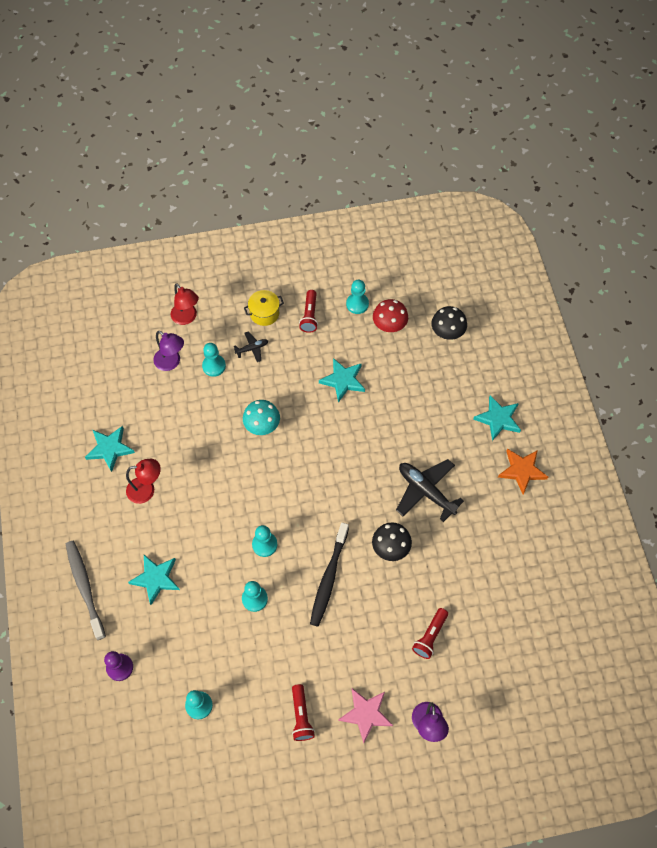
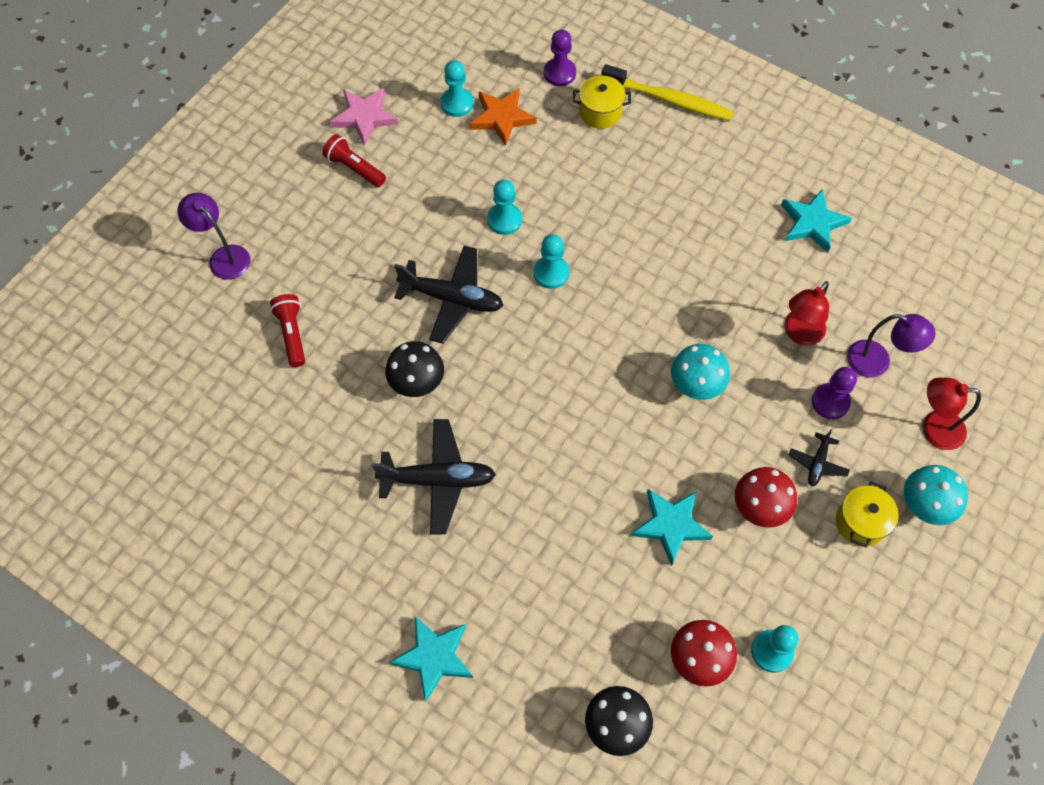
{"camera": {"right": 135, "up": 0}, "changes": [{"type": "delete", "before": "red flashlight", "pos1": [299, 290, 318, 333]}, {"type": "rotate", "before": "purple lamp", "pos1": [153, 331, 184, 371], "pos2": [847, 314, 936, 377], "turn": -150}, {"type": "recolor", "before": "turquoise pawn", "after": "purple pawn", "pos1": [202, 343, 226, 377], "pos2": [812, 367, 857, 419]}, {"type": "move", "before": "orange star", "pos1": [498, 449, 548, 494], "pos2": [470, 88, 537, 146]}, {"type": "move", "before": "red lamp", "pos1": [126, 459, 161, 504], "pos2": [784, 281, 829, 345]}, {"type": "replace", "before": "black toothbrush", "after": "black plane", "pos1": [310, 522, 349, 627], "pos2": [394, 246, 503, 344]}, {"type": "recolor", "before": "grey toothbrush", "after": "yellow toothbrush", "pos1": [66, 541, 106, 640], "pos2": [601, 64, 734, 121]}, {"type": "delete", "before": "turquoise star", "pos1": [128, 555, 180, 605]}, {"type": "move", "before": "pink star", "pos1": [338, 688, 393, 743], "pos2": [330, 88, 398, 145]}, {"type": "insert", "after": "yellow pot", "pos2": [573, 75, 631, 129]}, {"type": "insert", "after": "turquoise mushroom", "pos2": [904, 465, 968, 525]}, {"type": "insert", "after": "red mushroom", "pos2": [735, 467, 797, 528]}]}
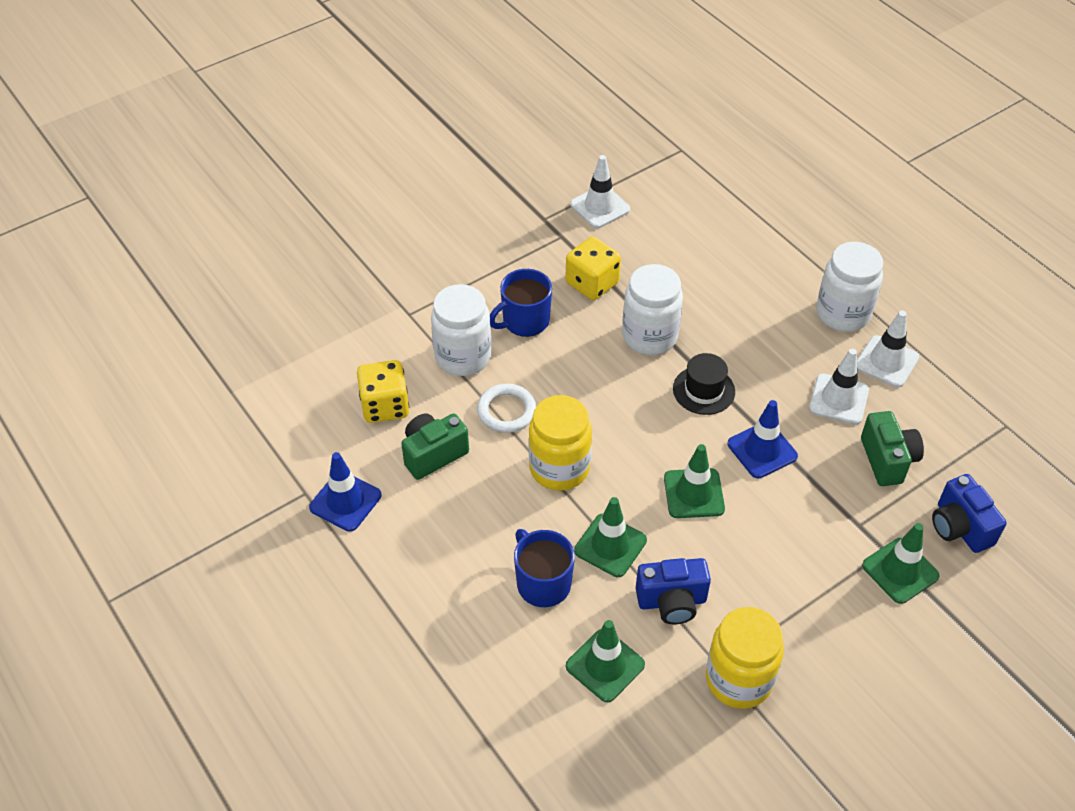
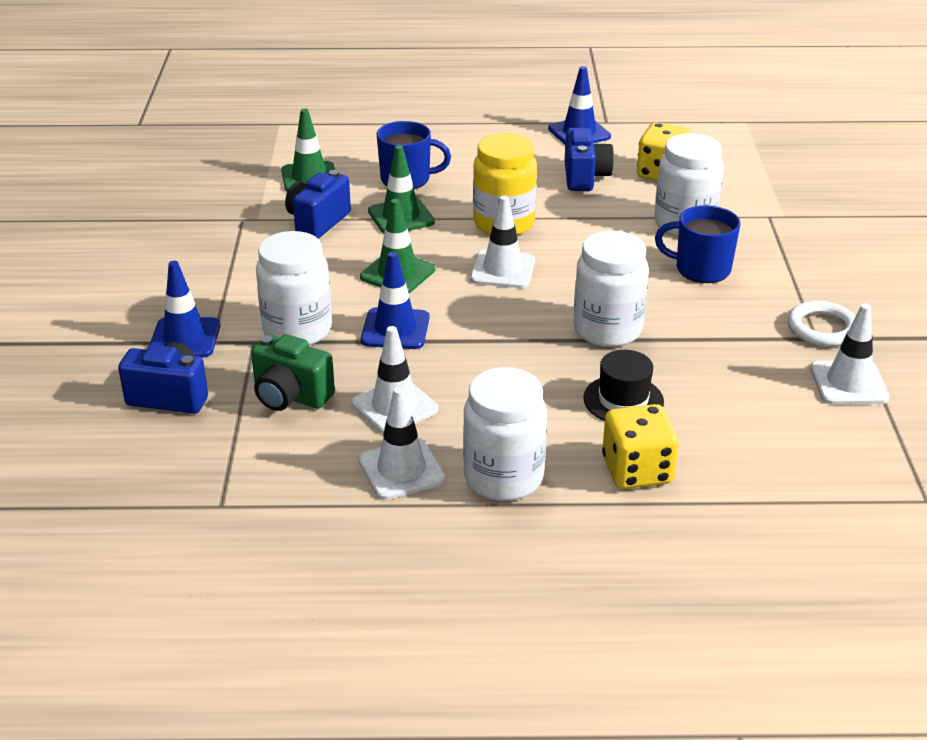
{"camera": {"right": 125, "up": -15}, "changes": [{"type": "move", "before": "yellow dice", "pos1": [565, 237, 621, 300], "pos2": [602, 404, 679, 489]}, {"type": "rotate", "before": "blue mug", "pos1": [490, 269, 552, 337], "pos2": [655, 205, 740, 283], "turn": -75}, {"type": "move", "before": "black hat", "pos1": [673, 353, 735, 415], "pos2": [583, 350, 664, 421]}, {"type": "move", "before": "white ring", "pos1": [477, 384, 536, 433], "pos2": [787, 301, 856, 347]}, {"type": "recolor", "before": "green camera", "after": "blue camera", "pos1": [401, 414, 469, 480], "pos2": [564, 128, 614, 191]}, {"type": "recolor", "before": "green traffic cone", "after": "blue traffic cone", "pos1": [862, 523, 940, 604], "pos2": [149, 261, 220, 358]}, {"type": "delete", "before": "yellow jar", "pos1": [706, 607, 784, 709]}, {"type": "insert", "after": "white traffic cone", "pos2": [470, 196, 535, 288]}, {"type": "insert", "after": "white jar", "pos2": [256, 231, 332, 345]}]}
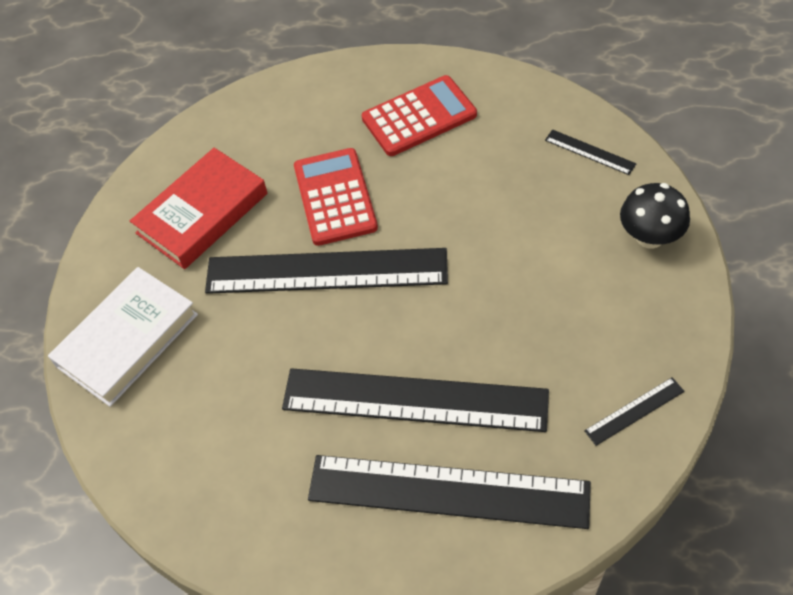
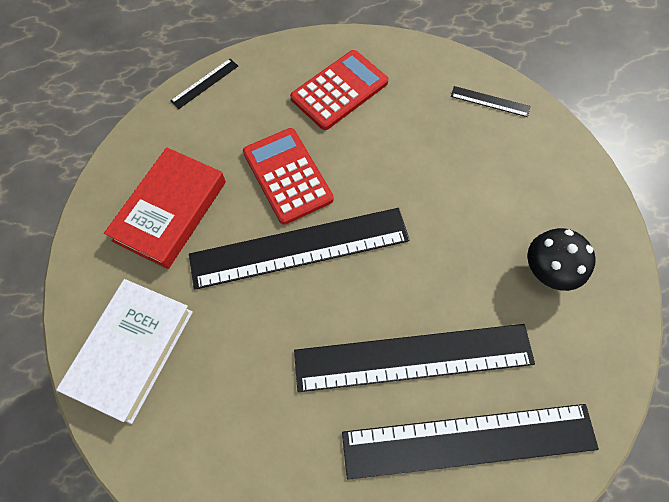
{"camera": {"right": -20, "up": 10}, "changes": [{"type": "move", "before": "black mushroom", "pos1": [620, 183, 690, 248], "pos2": [527, 228, 596, 291]}, {"type": "move", "before": "black ruler", "pos1": [584, 377, 685, 446], "pos2": [170, 59, 238, 109]}]}
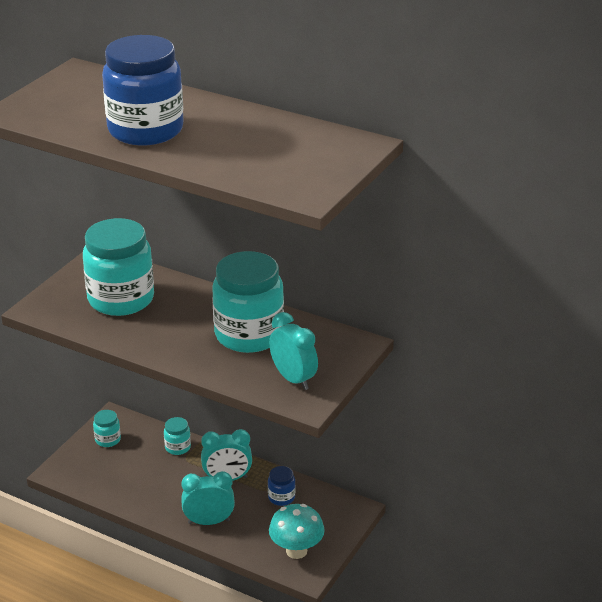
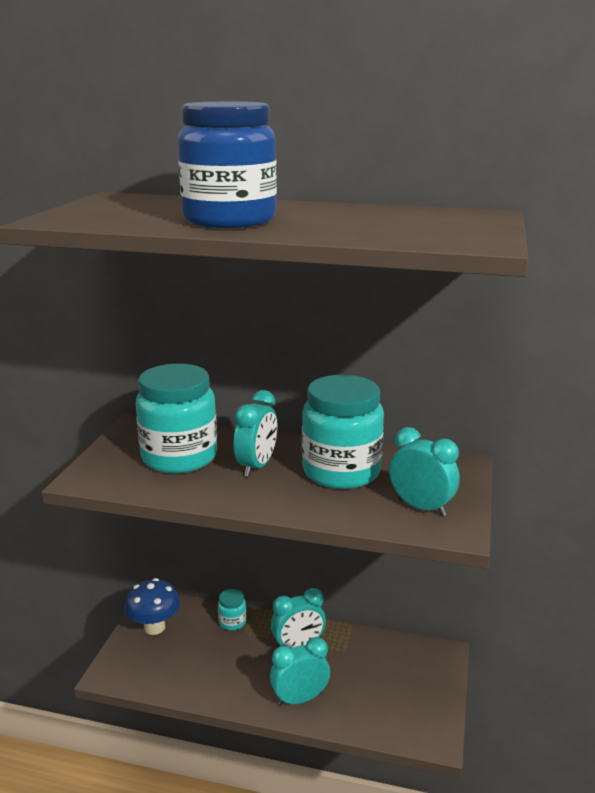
{"camera": {"right": -15, "up": -10}, "changes": [{"type": "replace", "before": "turquoise jar", "after": "blue mushroom", "pos1": [93, 410, 121, 447], "pos2": [125, 578, 180, 635]}, {"type": "delete", "before": "blue jar", "pos1": [268, 466, 295, 506]}, {"type": "delete", "before": "turquoise mushroom", "pos1": [269, 504, 325, 559]}, {"type": "insert", "after": "turquoise clock", "pos2": [233, 390, 277, 477]}]}
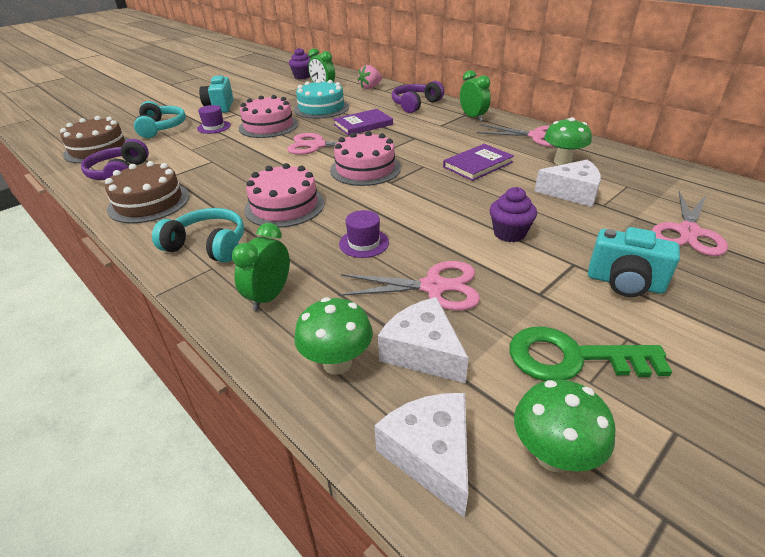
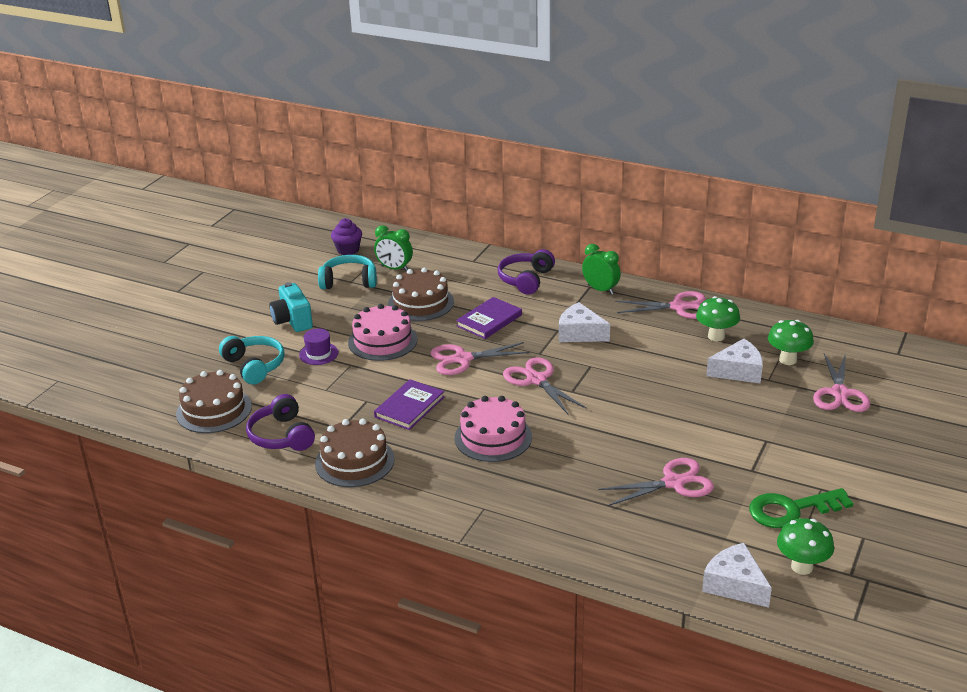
{"camera": {"right": -20, "up": -5}, "changes": [{"type": "delete", "before": "pink strawberry", "pos1": [357, 65, 382, 89]}, {"type": "recolor", "before": "turquoise cake", "after": "brown cake", "pos1": [294, 79, 349, 119], "pos2": [388, 268, 454, 321]}, {"type": "replace", "before": "pink cake", "after": "pink scissors", "pos1": [330, 131, 401, 186], "pos2": [503, 357, 586, 414]}, {"type": "move", "before": "purple book", "pos1": [443, 144, 514, 181], "pos2": [374, 379, 444, 430]}, {"type": "delete", "before": "purple cupcake", "pos1": [490, 187, 537, 242]}, {"type": "move", "before": "turquoise headphones", "pos1": [152, 208, 244, 263], "pos2": [318, 255, 377, 289]}, {"type": "delete", "before": "purple hat", "pos1": [339, 210, 389, 258]}, {"type": "delete", "before": "green clock", "pos1": [232, 223, 290, 311]}, {"type": "delete", "before": "turquoise camera", "pos1": [588, 227, 680, 297]}, {"type": "move", "before": "green mushroom", "pos1": [294, 297, 373, 375], "pos2": [768, 320, 814, 365]}, {"type": "move", "before": "white cheese", "pos1": [378, 297, 469, 384], "pos2": [559, 302, 610, 342]}]}
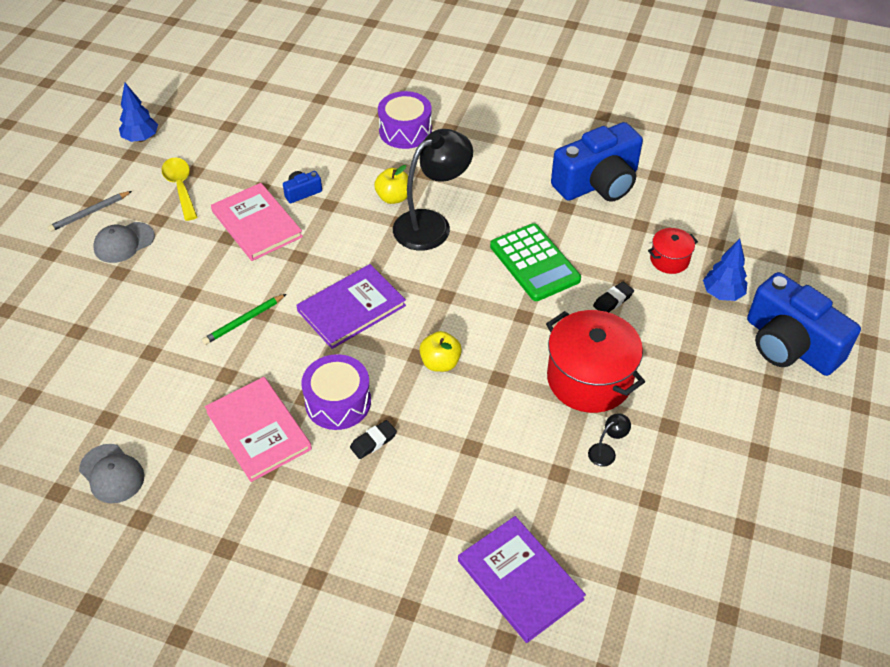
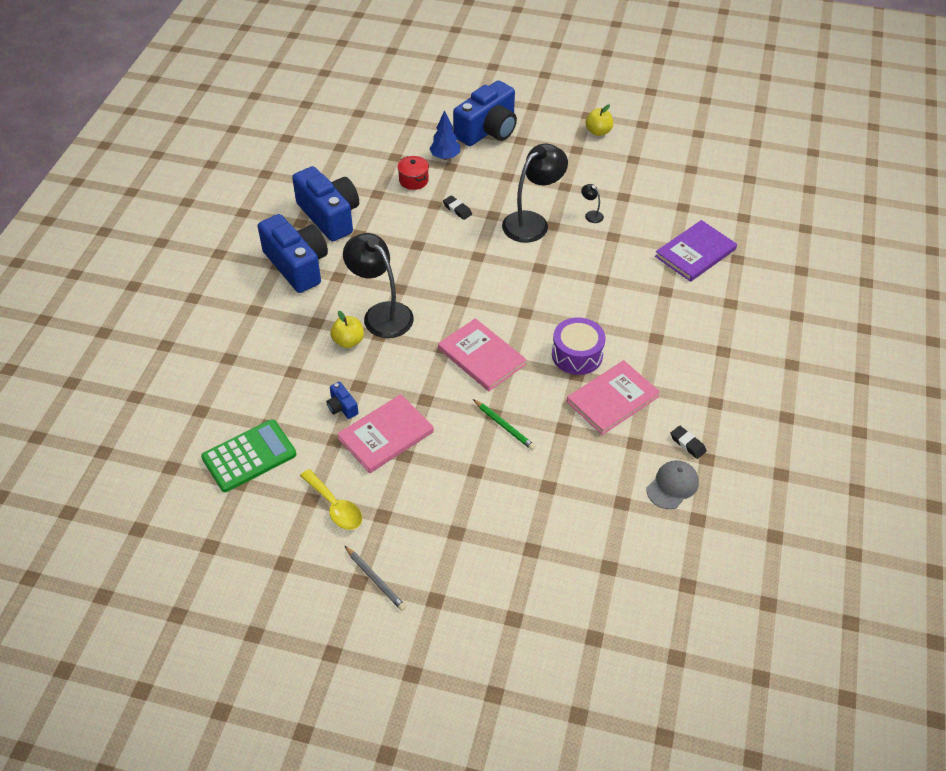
{"camera": {"right": -95, "up": 0}, "changes": [{"type": "delete", "before": "blue tree", "pos1": [119, 83, 158, 142]}, {"type": "delete", "before": "purple drum", "pos1": [378, 91, 432, 149]}, {"type": "rotate", "before": "yellow spoon", "pos1": [161, 158, 197, 221], "pos2": [300, 469, 362, 530], "turn": -105}, {"type": "delete", "before": "grey cap", "pos1": [93, 222, 155, 263]}, {"type": "move", "before": "green calculator", "pos1": [490, 223, 581, 301], "pos2": [201, 419, 296, 492]}, {"type": "recolor", "before": "purple book", "after": "pink book", "pos1": [297, 264, 406, 349], "pos2": [438, 318, 527, 391]}, {"type": "replace", "before": "red pot", "after": "black lamp", "pos1": [546, 310, 645, 413], "pos2": [502, 144, 568, 243]}, {"type": "move", "before": "yellow apple", "pos1": [419, 331, 462, 372], "pos2": [586, 105, 613, 136]}, {"type": "move", "before": "black eraser", "pos1": [350, 420, 397, 459], "pos2": [671, 426, 706, 459]}, {"type": "insert", "after": "blue camera", "pos2": [258, 214, 328, 293]}]}
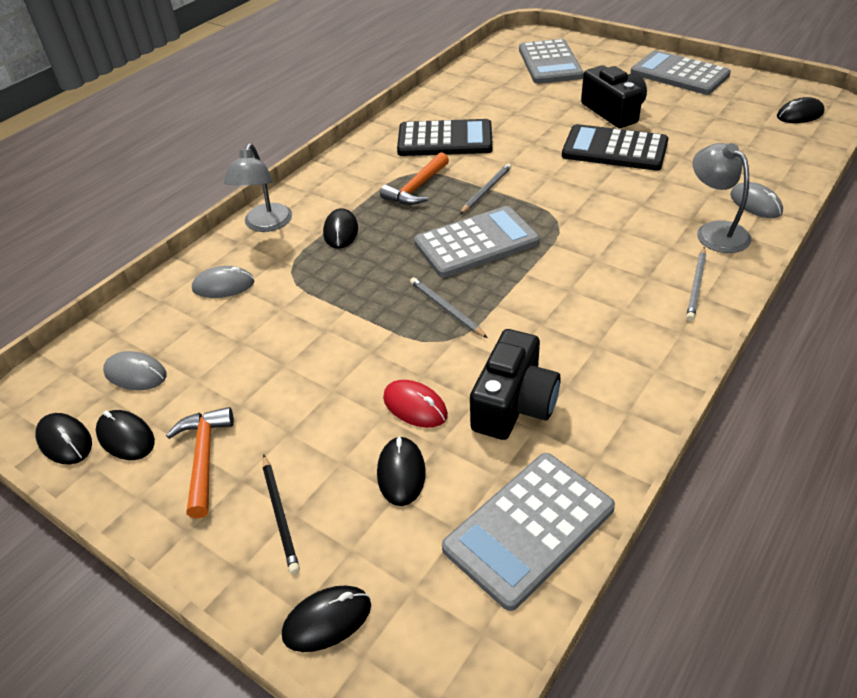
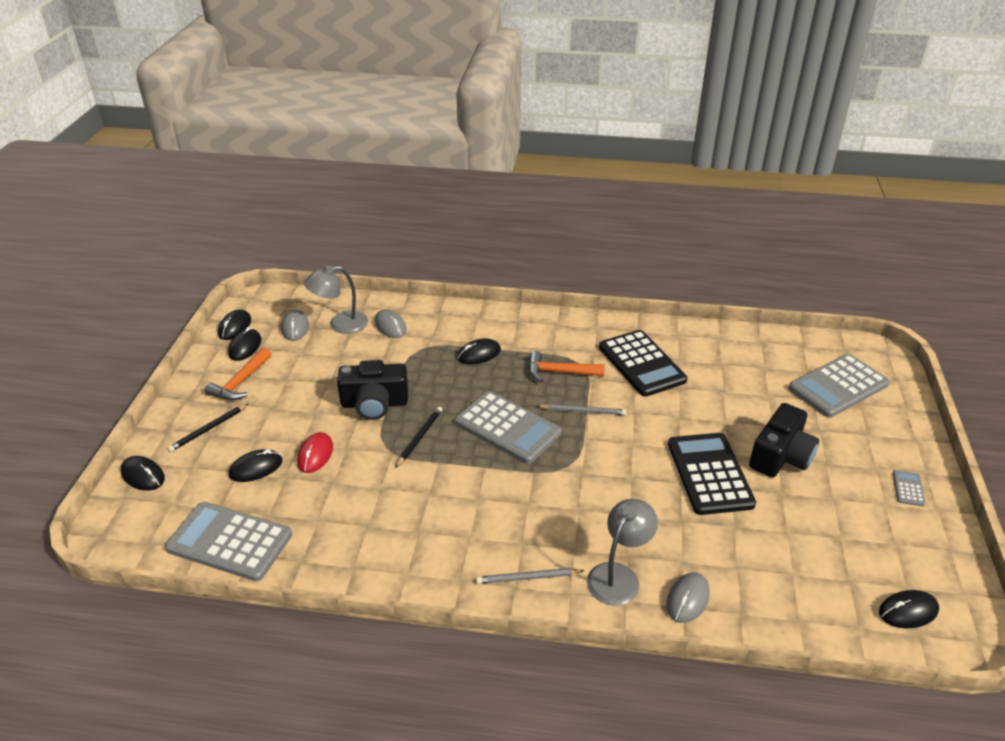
{"camera": {"right": 60, "up": -5}, "changes": [{"type": "resize", "before": "grey calculator", "pos1": [630, 50, 731, 95], "pos2": [893, 470, 926, 506], "scale": 0.42}, {"type": "rotate", "before": "black mouse", "pos1": [777, 97, 825, 123], "pos2": [879, 590, 939, 628], "turn": -60}, {"type": "move", "before": "grey lamp", "pos1": [224, 143, 292, 232], "pos2": [304, 265, 368, 334]}, {"type": "recolor", "before": "grey pencil", "after": "black pencil", "pos1": [410, 277, 488, 338], "pos2": [395, 407, 442, 468]}, {"type": "move", "before": "black camera", "pos1": [470, 329, 561, 440], "pos2": [337, 360, 408, 420]}, {"type": "rotate", "before": "orange hammer", "pos1": [166, 407, 234, 519], "pos2": [205, 348, 271, 400], "turn": 150}]}
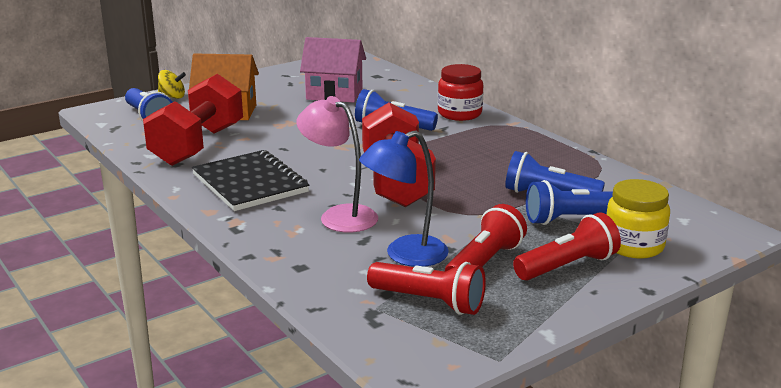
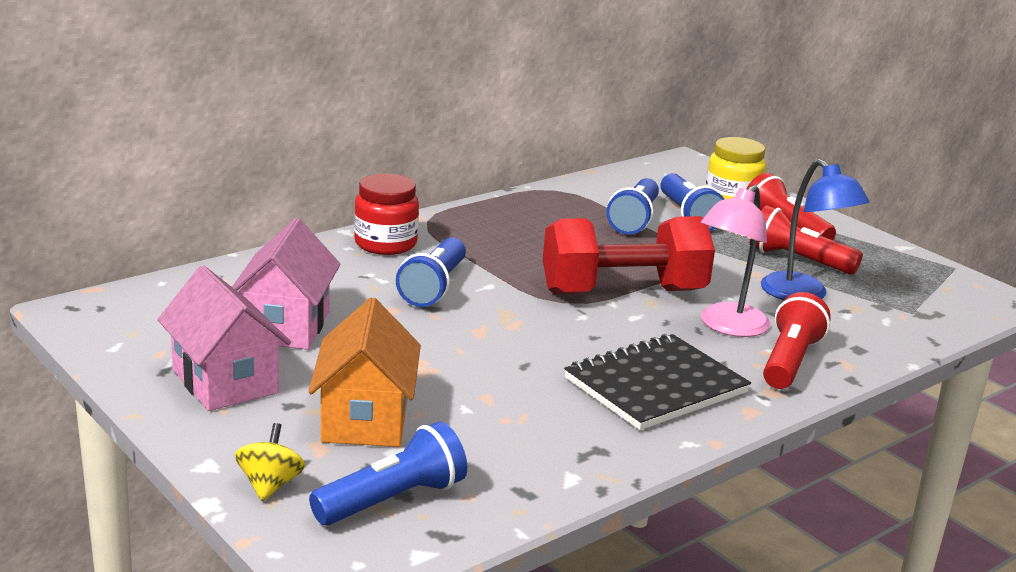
{"camera": {"right": -95, "up": 0}, "changes": [{"type": "delete", "before": "red dumbbell", "pos1": [143, 74, 243, 166]}, {"type": "move", "before": "red flashlight", "pos1": [367, 262, 486, 315], "pos2": [763, 292, 831, 389]}, {"type": "insert", "after": "pink house", "pos2": [158, 265, 291, 411]}]}
